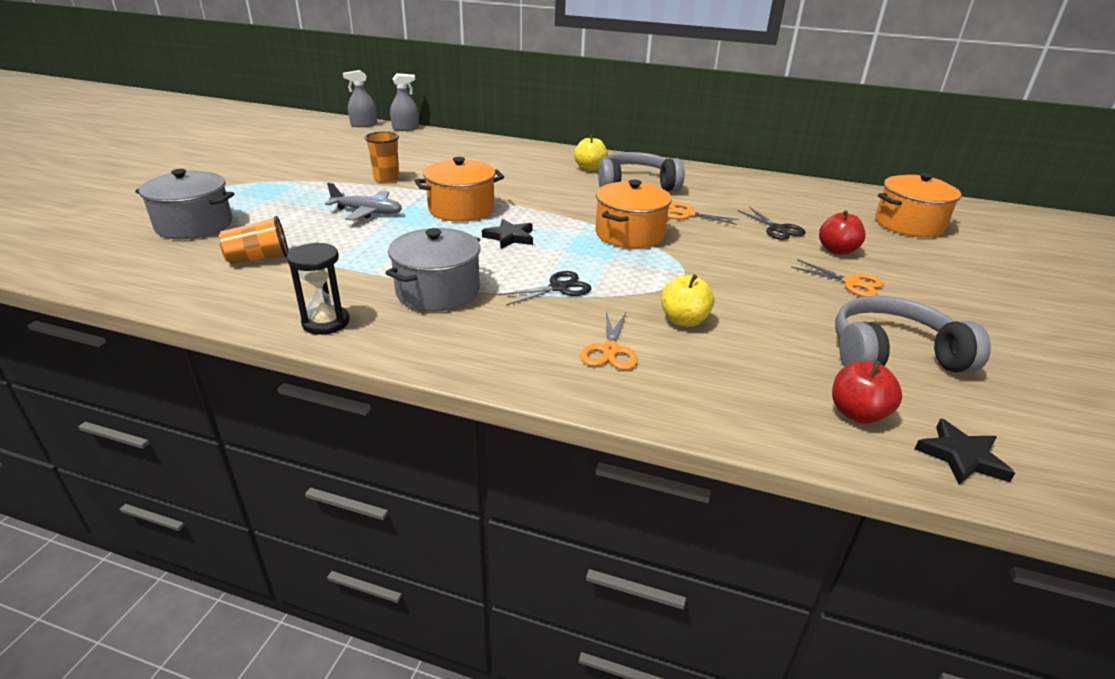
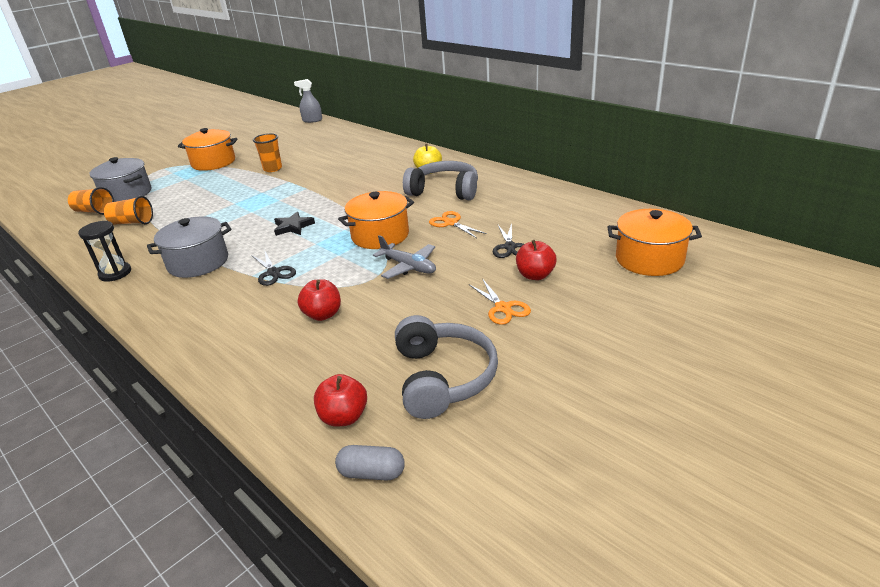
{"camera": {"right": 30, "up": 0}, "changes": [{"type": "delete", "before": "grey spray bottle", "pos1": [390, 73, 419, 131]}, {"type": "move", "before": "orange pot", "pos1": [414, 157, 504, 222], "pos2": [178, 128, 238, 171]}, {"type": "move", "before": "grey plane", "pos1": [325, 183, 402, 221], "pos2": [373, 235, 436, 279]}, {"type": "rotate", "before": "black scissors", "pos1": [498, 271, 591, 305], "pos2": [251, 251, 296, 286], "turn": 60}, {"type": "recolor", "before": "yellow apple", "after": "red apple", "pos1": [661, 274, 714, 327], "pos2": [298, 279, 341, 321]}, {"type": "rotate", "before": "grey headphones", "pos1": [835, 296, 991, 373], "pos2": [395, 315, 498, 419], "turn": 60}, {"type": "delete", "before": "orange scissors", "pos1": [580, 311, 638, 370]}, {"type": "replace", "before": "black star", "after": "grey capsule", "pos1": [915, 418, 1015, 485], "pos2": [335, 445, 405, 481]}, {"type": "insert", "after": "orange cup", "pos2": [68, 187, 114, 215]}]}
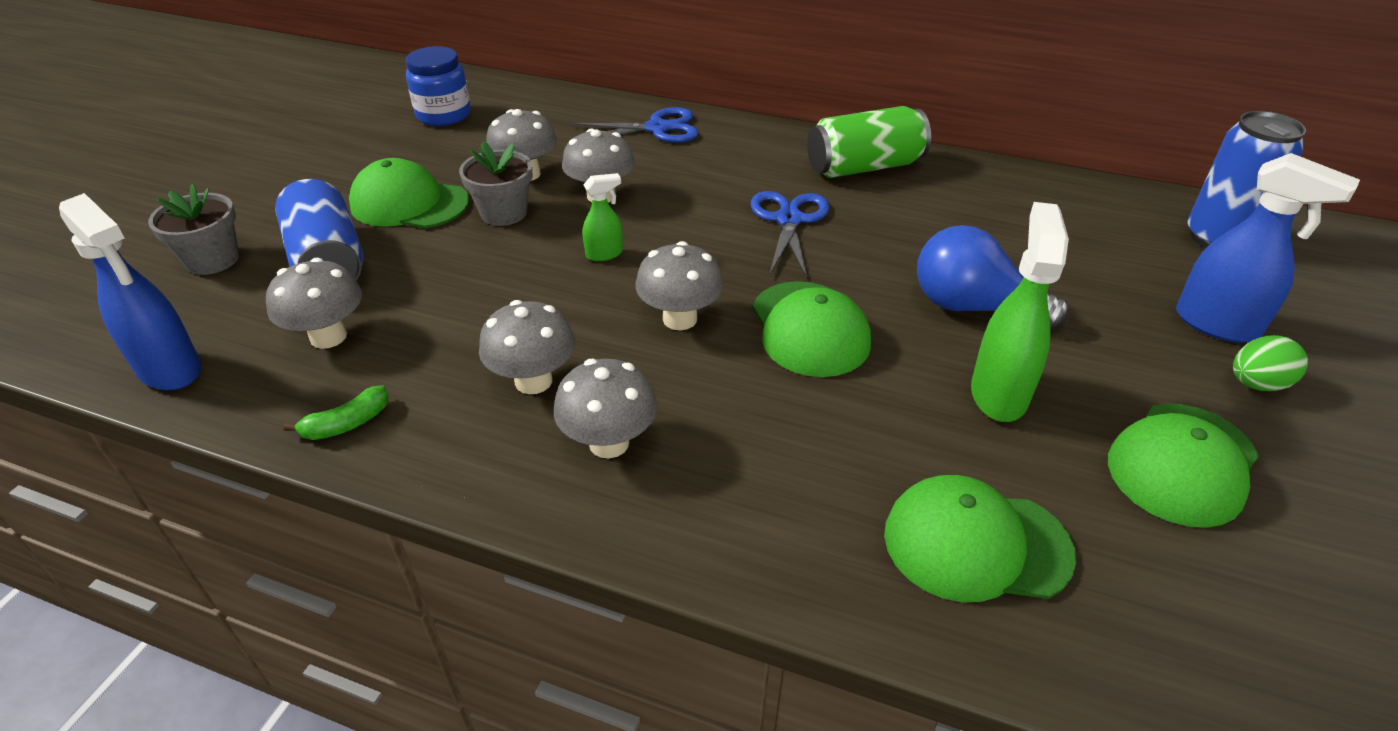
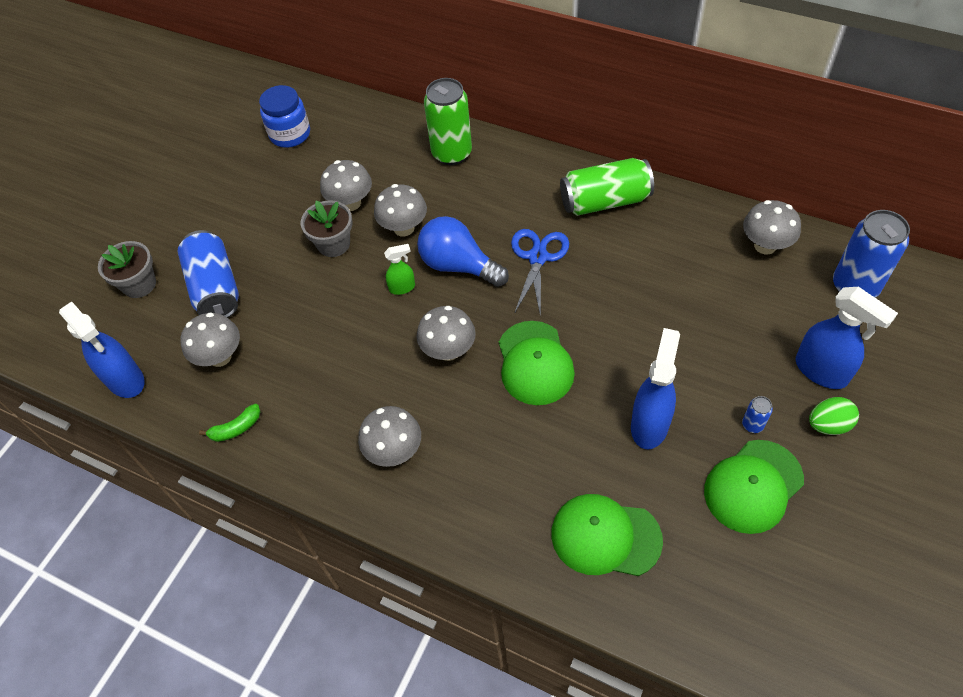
{"camera": {"right": 10, "up": 15}, "changes": [{"type": "replace", "before": "blue scissors", "after": "green can", "pos1": [571, 107, 698, 143], "pos2": [424, 78, 472, 165]}, {"type": "delete", "before": "green cap", "pos1": [349, 158, 469, 228]}, {"type": "recolor", "before": "green spray bottle", "after": "blue spray bottle", "pos1": [971, 202, 1069, 422], "pos2": [631, 328, 680, 449]}, {"type": "move", "before": "blue light bulb", "pos1": [917, 225, 1069, 330], "pos2": [417, 216, 509, 287]}, {"type": "move", "before": "grey mushroom", "pos1": [479, 300, 575, 394], "pos2": [743, 200, 801, 255]}, {"type": "insert", "after": "blue can", "pos2": [742, 396, 773, 433]}]}
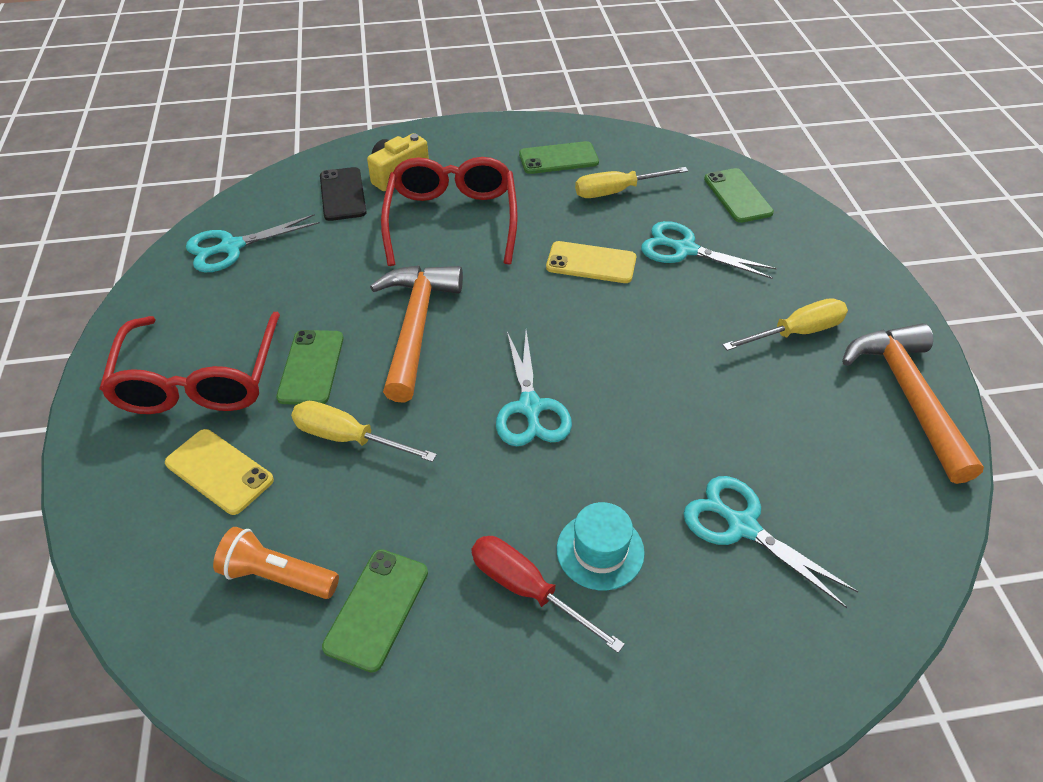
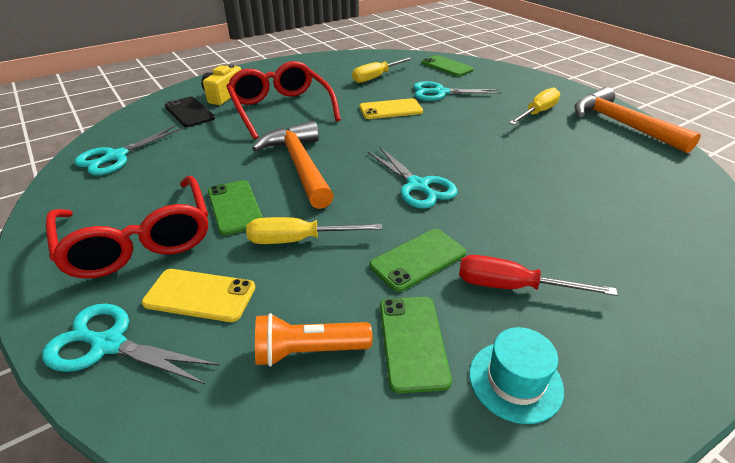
{"camera": {"right": -25, "up": -10}, "changes": [{"type": "move", "before": "green phone", "pos1": [519, 141, 599, 174], "pos2": [370, 229, 466, 292]}, {"type": "move", "before": "turquoise scissors", "pos1": [683, 476, 859, 608], "pos2": [42, 304, 220, 385]}, {"type": "move", "before": "turquoise hat", "pos1": [557, 502, 645, 590], "pos2": [469, 327, 564, 424]}]}
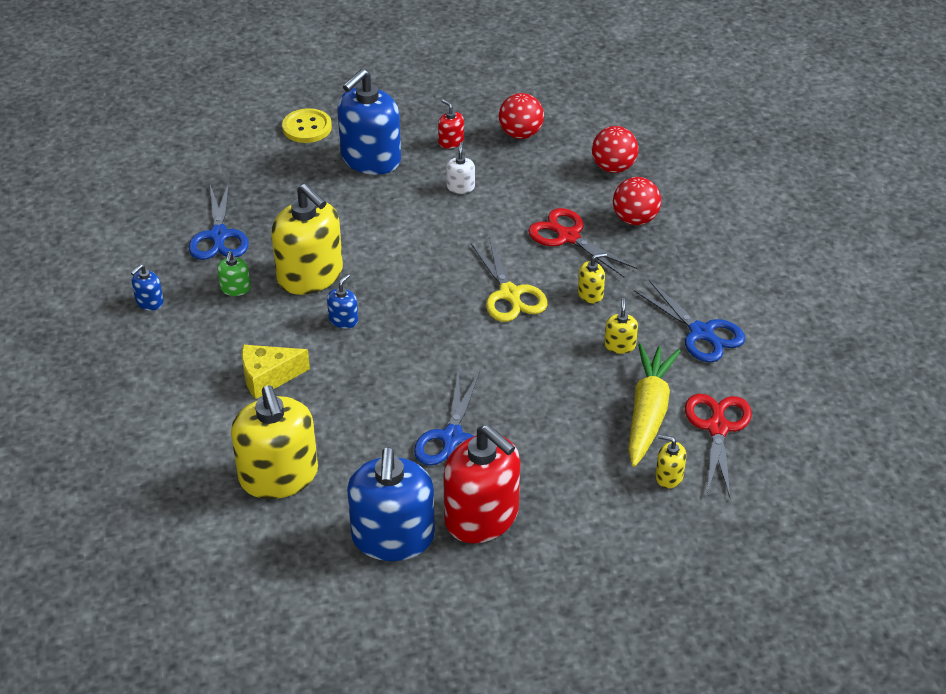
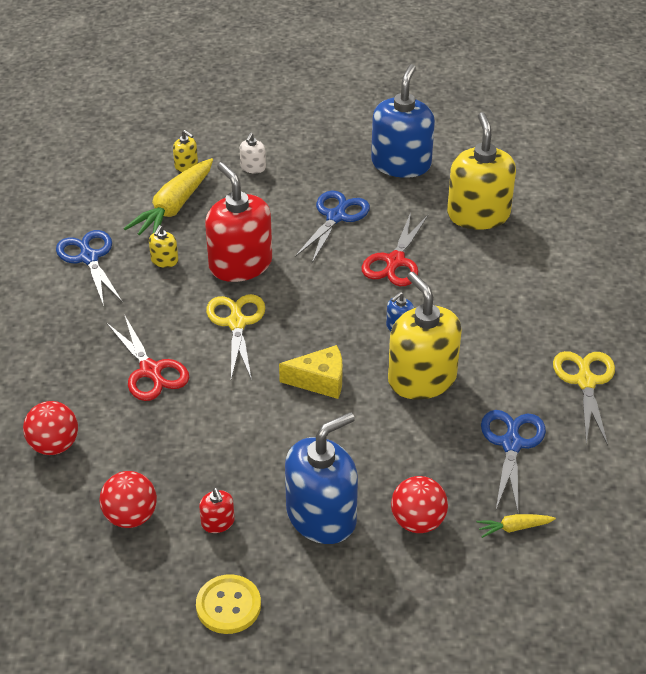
{"camera": {"right": -165, "up": 0}, "changes": [{"type": "move", "before": "yellow button", "pos1": [282, 108, 332, 143], "pos2": [196, 574, 261, 634]}, {"type": "move", "before": "white soap dispenser", "pos1": [446, 142, 475, 194], "pos2": [240, 133, 266, 173]}, {"type": "move", "before": "red ball", "pos1": [613, 177, 661, 225], "pos2": [391, 476, 448, 533]}, {"type": "delete", "before": "green soap dispenser", "pos1": [217, 251, 251, 296]}, {"type": "delete", "before": "yellow soap dispenser", "pos1": [578, 253, 607, 303]}, {"type": "replace", "before": "blue soap dispenser", "after": "yellow scissors", "pos1": [131, 264, 164, 310], "pos2": [553, 351, 615, 446]}, {"type": "move", "before": "yellow cheese", "pos1": [242, 345, 310, 399], "pos2": [279, 345, 343, 399]}, {"type": "move", "before": "red scissors", "pos1": [685, 394, 752, 497], "pos2": [362, 212, 428, 286]}, {"type": "move", "before": "red soap dispenser", "pos1": [443, 424, 520, 543], "pos2": [205, 162, 272, 282]}, {"type": "insert", "after": "yellow carrot", "pos2": [477, 514, 556, 538]}]}
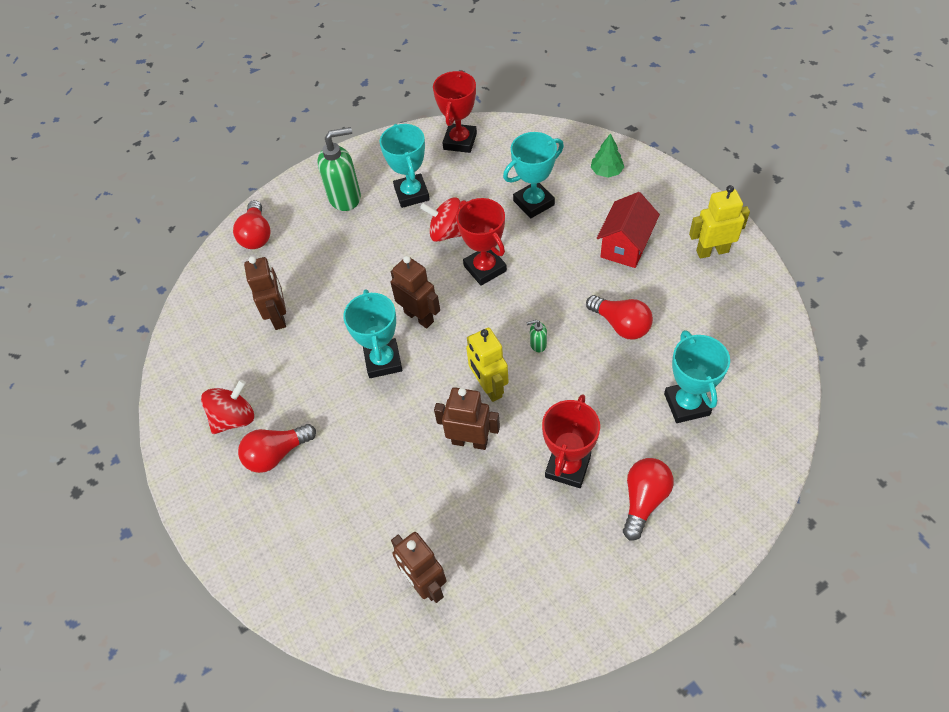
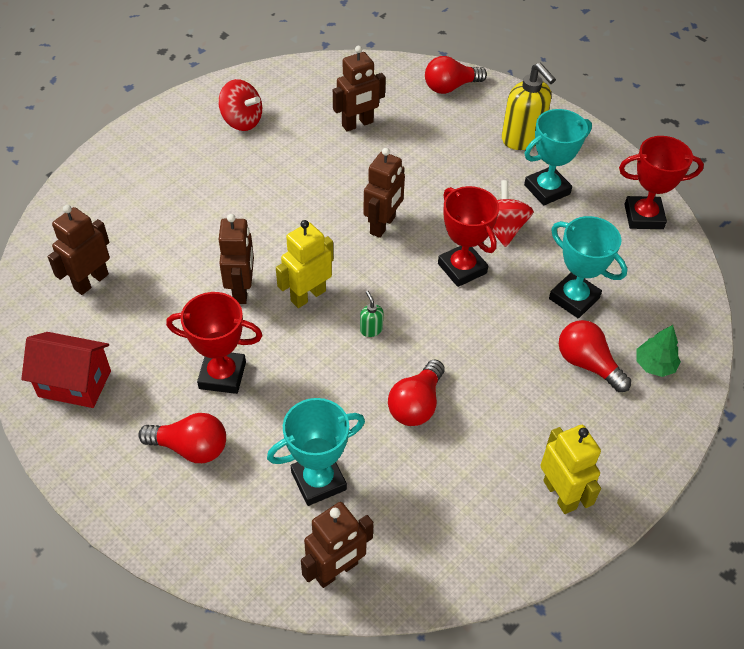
{"camera": {"right": 70, "up": -5}, "changes": [{"type": "recolor", "before": "green soap dispenser", "after": "yellow soap dispenser", "pos1": [318, 127, 361, 211], "pos2": [502, 63, 556, 150]}, {"type": "move", "before": "red house", "pos1": [597, 192, 660, 268], "pos2": [21, 332, 111, 408]}, {"type": "rotate", "before": "red trophy", "pos1": [456, 198, 507, 286], "pos2": [438, 186, 499, 287], "turn": -75}, {"type": "delete", "before": "turquoise trophy", "pos1": [343, 289, 402, 378]}, {"type": "move", "before": "red light bulb", "pos1": [238, 424, 316, 473], "pos2": [559, 320, 631, 392]}, {"type": "insert", "after": "brown robot", "pos2": [301, 502, 374, 588]}]}
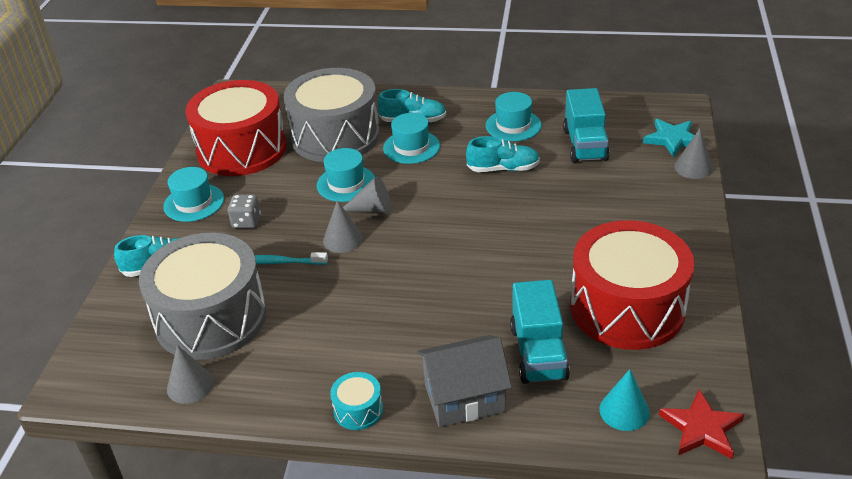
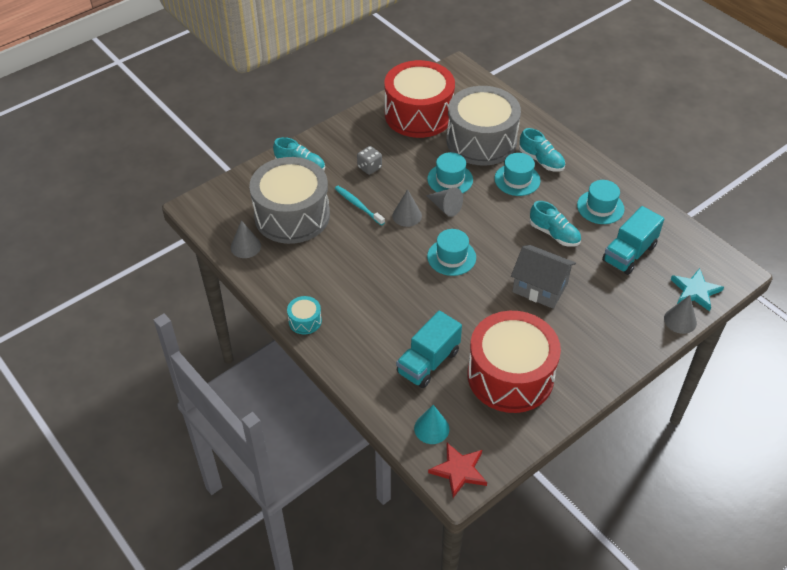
{"camera": {"right": 40, "up": 10}, "changes": [{"type": "move", "before": "turquoise hat", "pos1": [163, 167, 224, 222], "pos2": [427, 229, 476, 276]}, {"type": "move", "before": "grey house", "pos1": [417, 335, 512, 427], "pos2": [511, 245, 576, 309]}]}
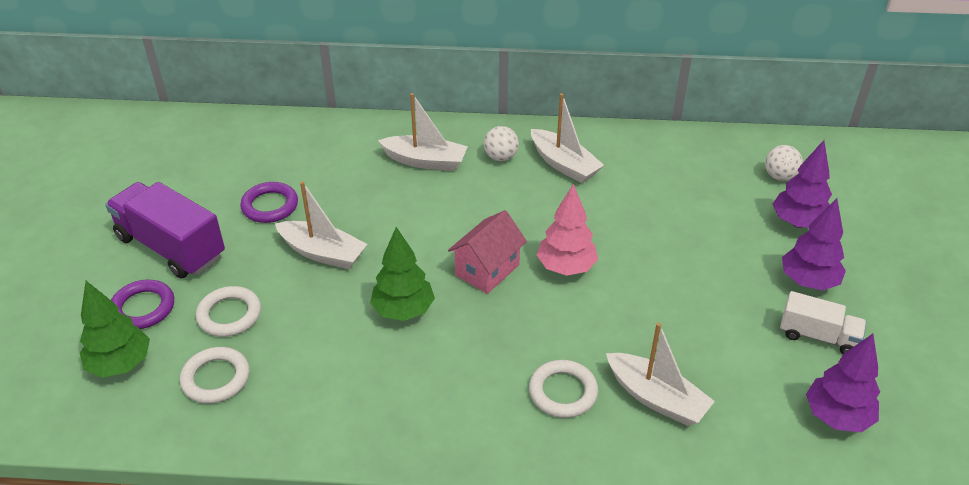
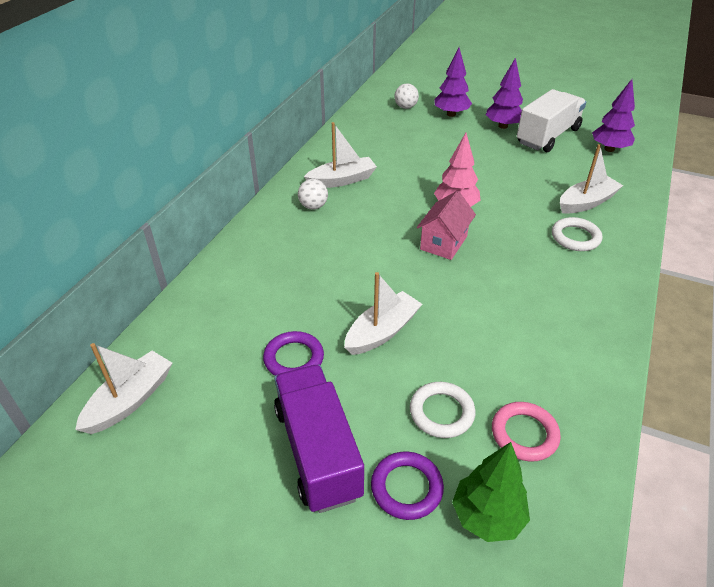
{"camera": {"right": -70, "up": 0}, "changes": [{"type": "move", "before": "white boat", "pos1": [378, 93, 468, 171], "pos2": [75, 343, 172, 434]}, {"type": "rotate", "before": "purple truck", "pos1": [105, 182, 225, 279], "pos2": [274, 364, 364, 513], "turn": 105}, {"type": "rotate", "before": "pink house", "pos1": [448, 210, 527, 294], "pos2": [417, 191, 476, 260], "turn": 60}, {"type": "delete", "before": "green tree", "pos1": [370, 227, 435, 321]}, {"type": "resize", "before": "white truck", "pos1": [780, 291, 866, 354], "pos2": [517, 89, 586, 152], "scale": 1.73}, {"type": "recolor", "before": "white ring", "after": "pink ring", "pos1": [180, 347, 249, 404], "pos2": [492, 402, 561, 462]}]}
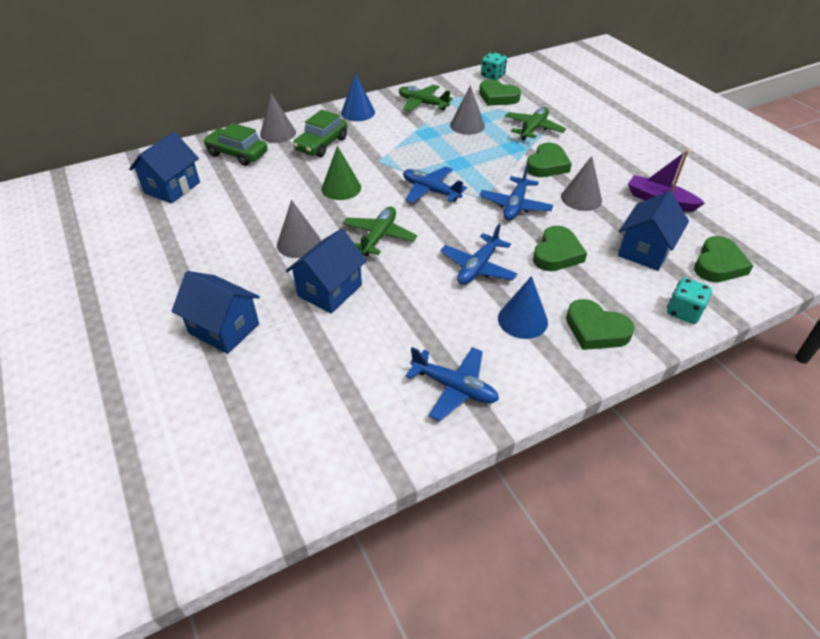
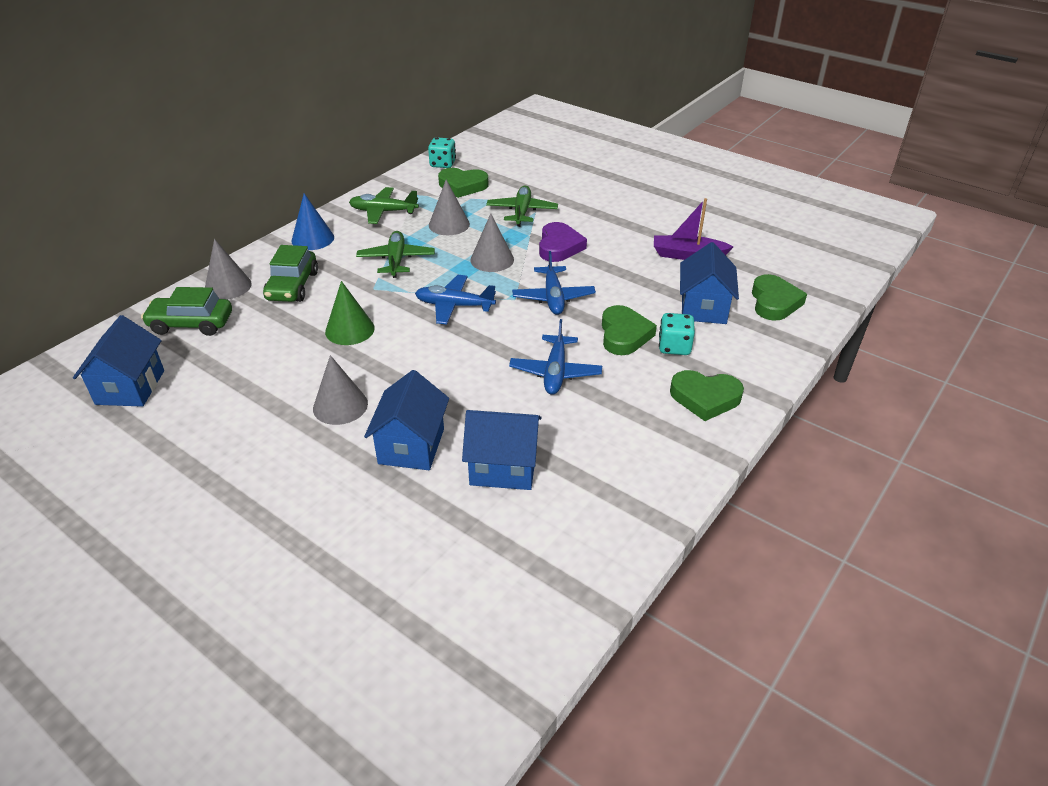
{"camera": {"right": -25, "up": -5}, "changes": [{"type": "recolor", "before": "green heart", "after": "purple heart", "pos1": [526, 143, 572, 177], "pos2": [539, 222, 587, 262]}, {"type": "move", "before": "grey cone", "pos1": [561, 156, 602, 211], "pos2": [470, 213, 514, 272]}, {"type": "move", "before": "green plane", "pos1": [342, 207, 417, 256], "pos2": [356, 231, 435, 278]}, {"type": "move", "before": "blue house", "pos1": [172, 271, 260, 354], "pos2": [462, 410, 542, 490]}, {"type": "delete", "before": "blue cone", "pos1": [498, 276, 548, 339]}, {"type": "move", "before": "turquoise dice", "pos1": [667, 278, 712, 324], "pos2": [659, 313, 695, 355]}, {"type": "delete", "before": "blue plane", "pos1": [405, 347, 499, 421]}]}
